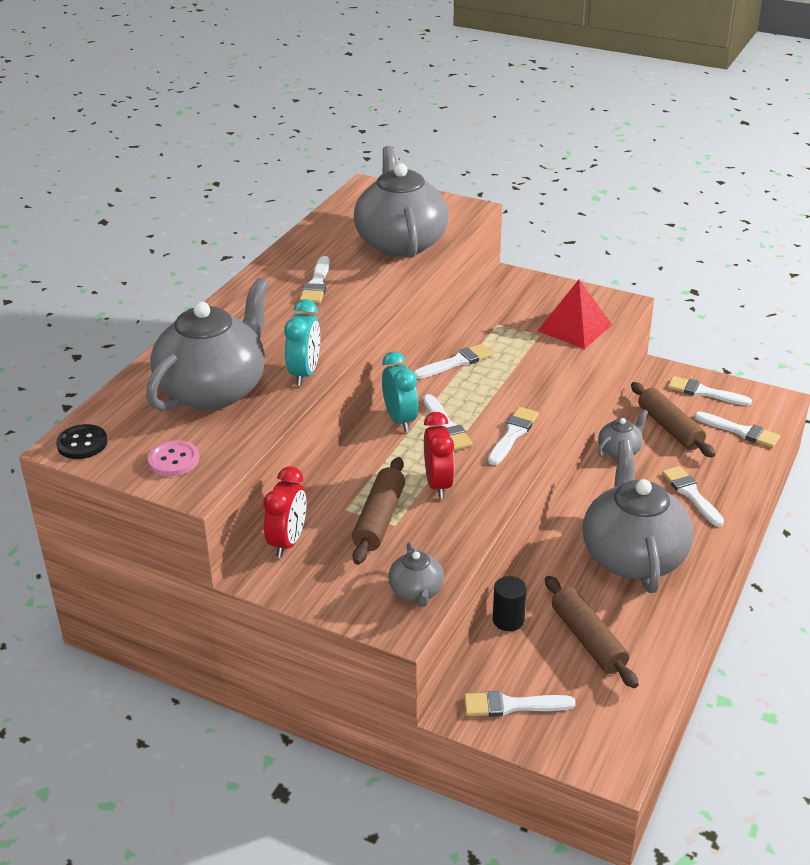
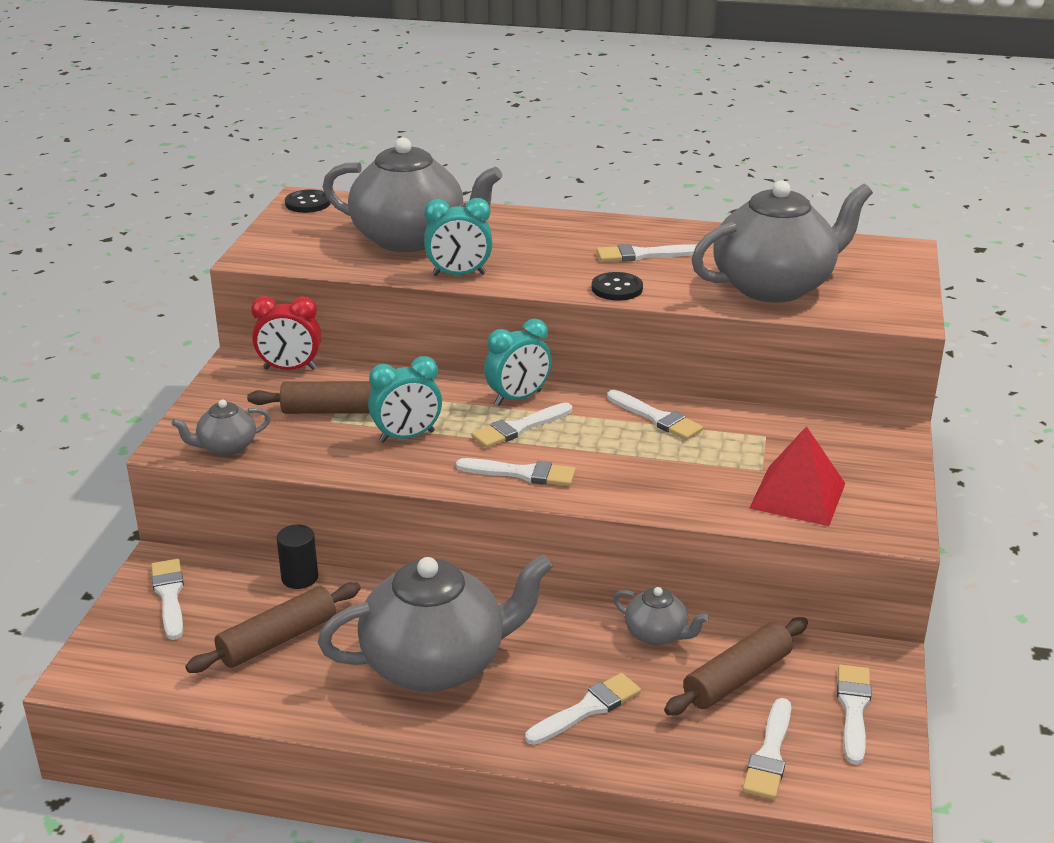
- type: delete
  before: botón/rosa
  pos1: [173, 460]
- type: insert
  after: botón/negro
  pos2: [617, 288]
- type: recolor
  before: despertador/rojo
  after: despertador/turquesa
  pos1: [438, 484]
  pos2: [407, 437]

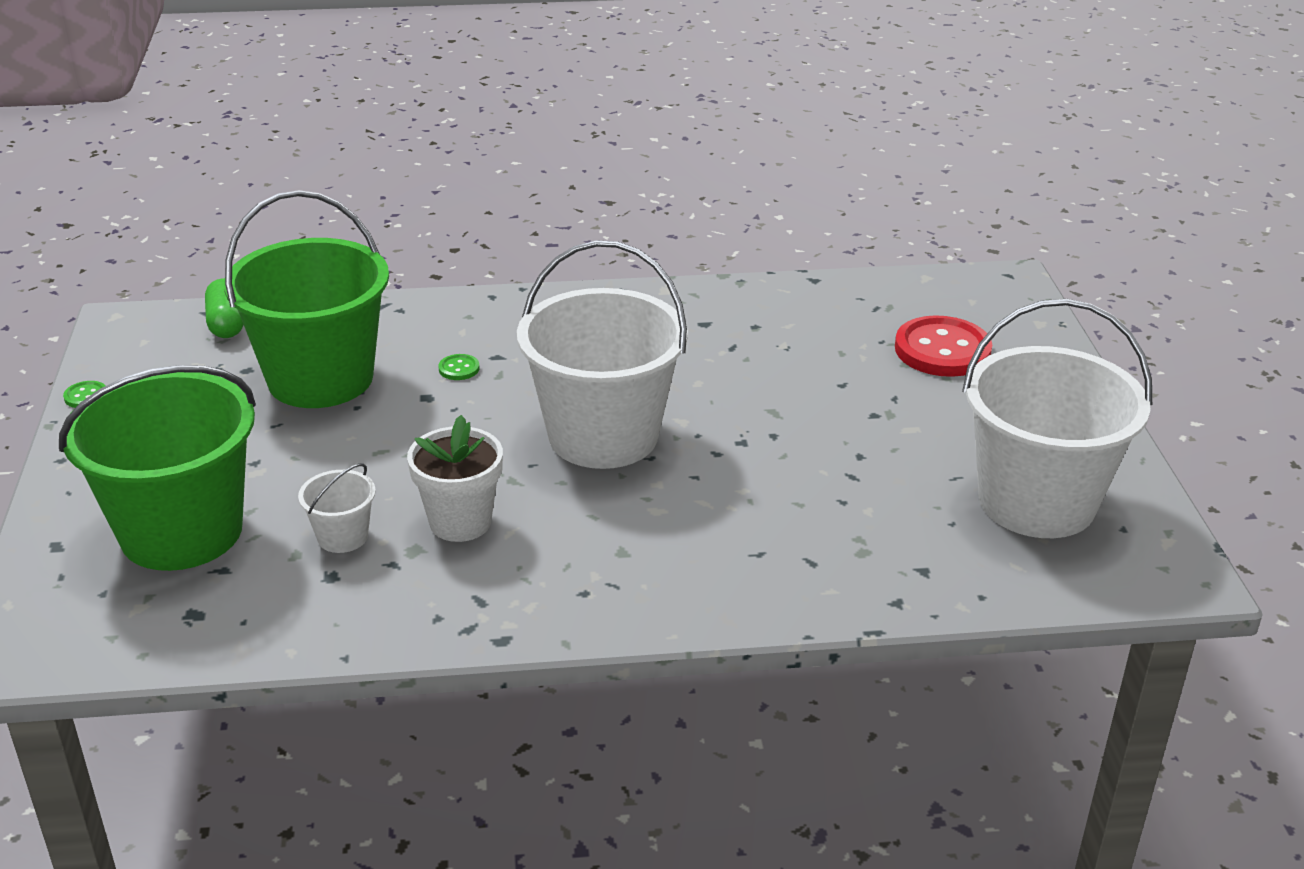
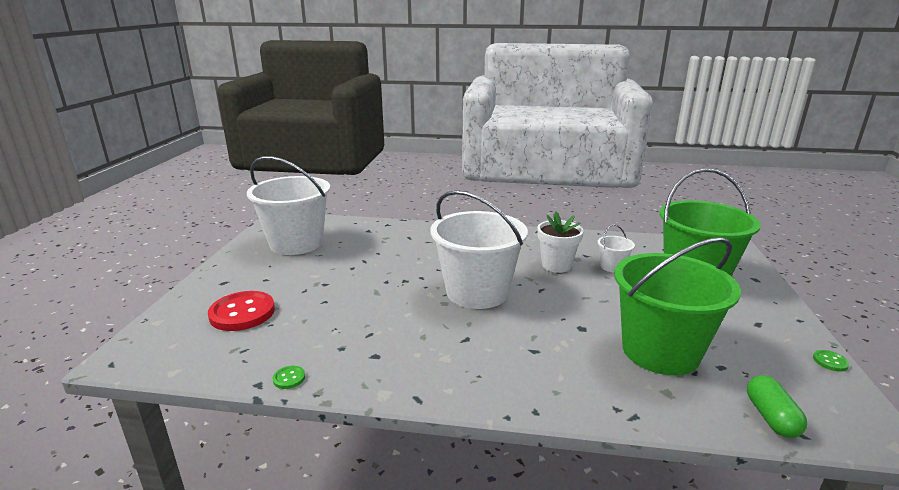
- type: move
  before: botón/verde
  pos1: [459, 369]
  pos2: [289, 378]

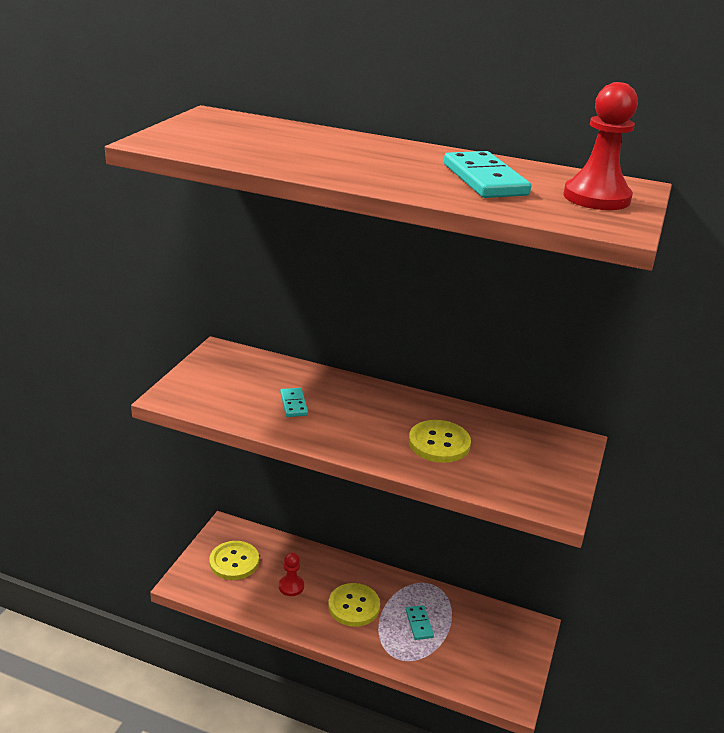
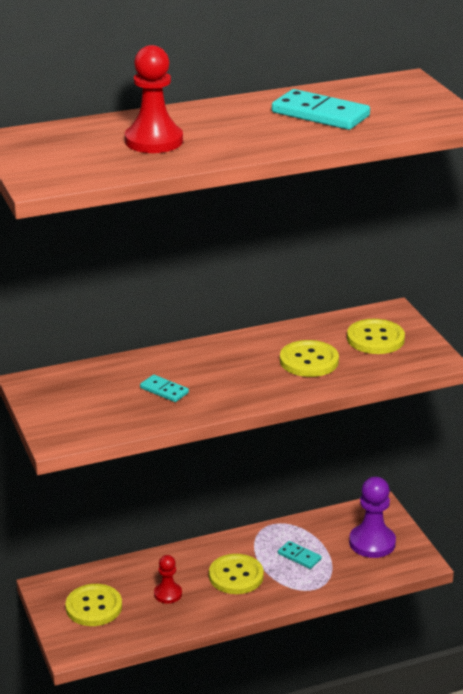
- type: insert
  after: botón/amarillo
  pos2: [375, 339]
- type: insert
  after: peón/morado
  pos2: [372, 543]
- type: move
  before: peón/rojo
  pos1: [596, 198]
  pos2: [154, 141]

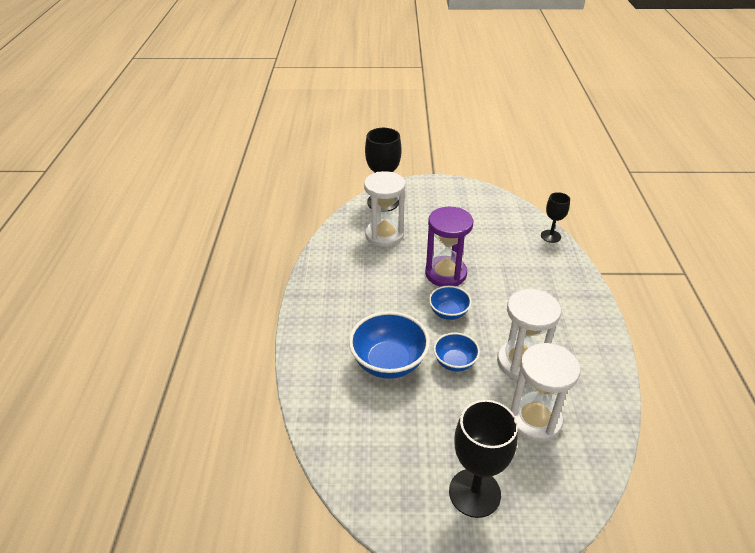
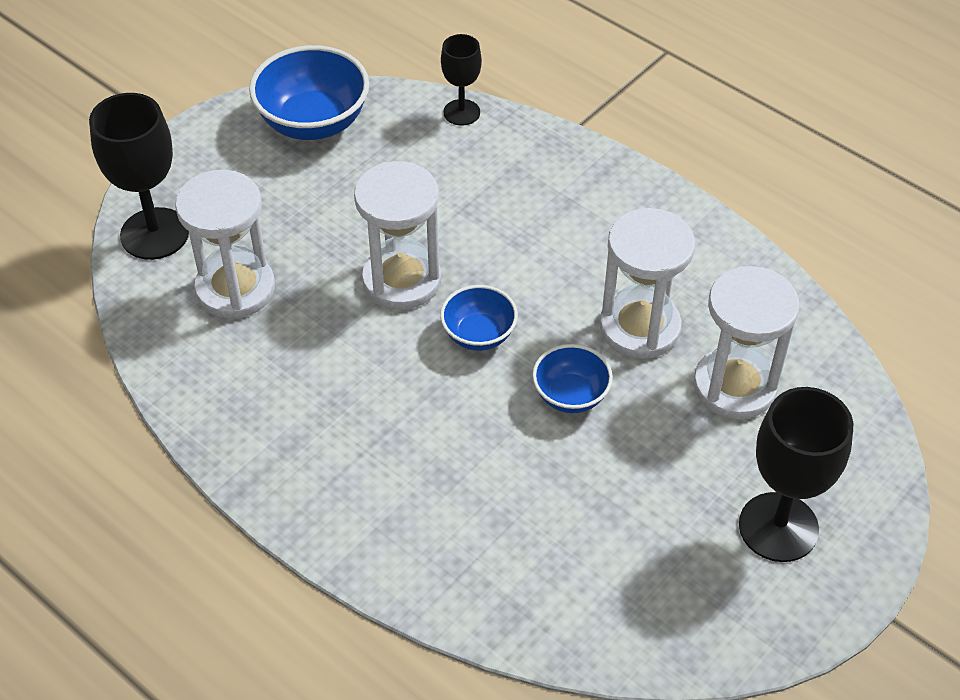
- type: move
  before: cuenco/azul
  pos1: [389, 362]
  pos2: [313, 122]
- type: recolor
  before: reloj de arena/morado
  after: reloj de arena/blanco
  pos1: [445, 273]
  pos2: [401, 280]

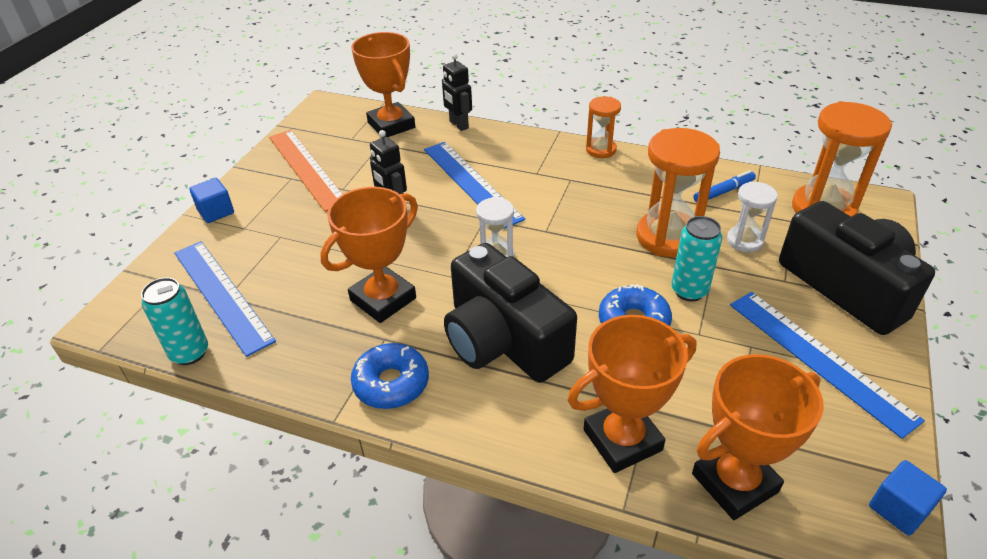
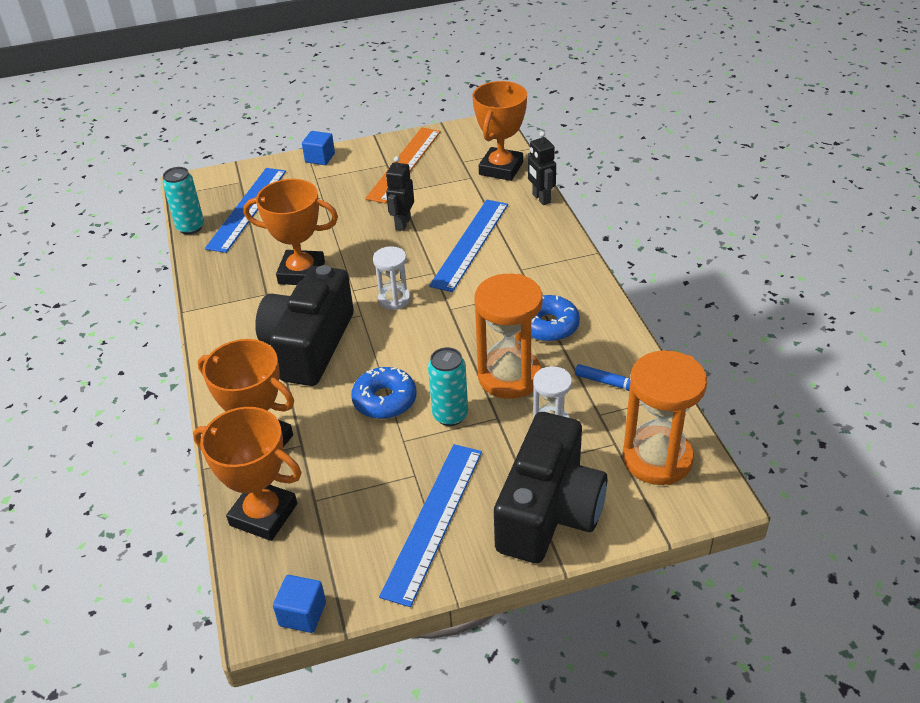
- type: delete
  before: reloj de arena/naranja
  pos1: [601, 150]
- type: move
  before: rosquilla/azul
  pos1: [391, 383]
  pos2: [548, 326]
- type: rotate
  before: robot/negro
  pos1: [458, 125]
  pos2: [541, 198]
  turn: -45

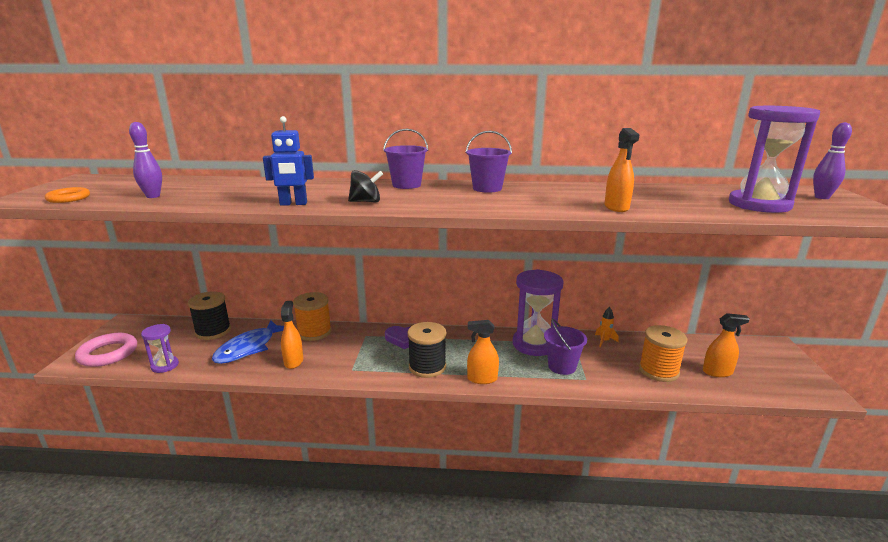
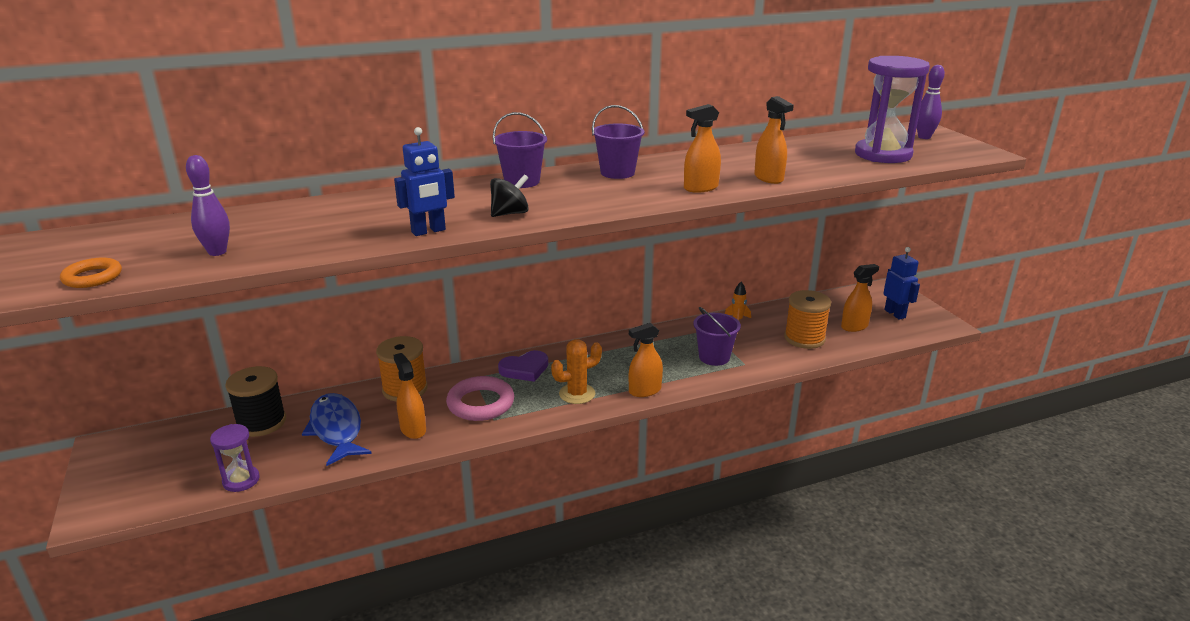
- type: delete
  before: reloj de arena/morado
  pos1: [534, 344]
- type: insert
  after: pulverizador/naranja
  pos2: [700, 188]
- type: insert
  after: robot/azul
  pos2: [895, 314]
- type: move
  before: anillo/rosa
  pos1: [108, 353]
  pos2: [480, 403]
- type: replace
  before: carrete/negro
  after: cactus/naranja
  pos1: [427, 367]
  pos2: [577, 394]
- type: rotate
  before: pez/azul
  pos1: [249, 348]
  pos2: [336, 429]
  turn: 150

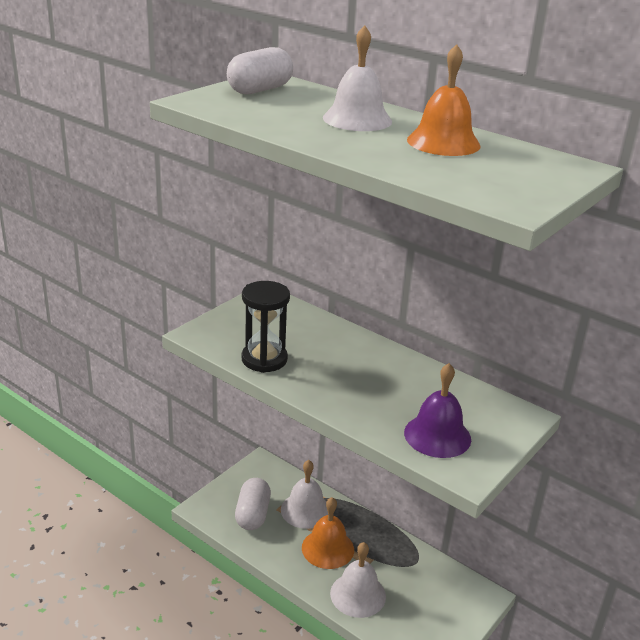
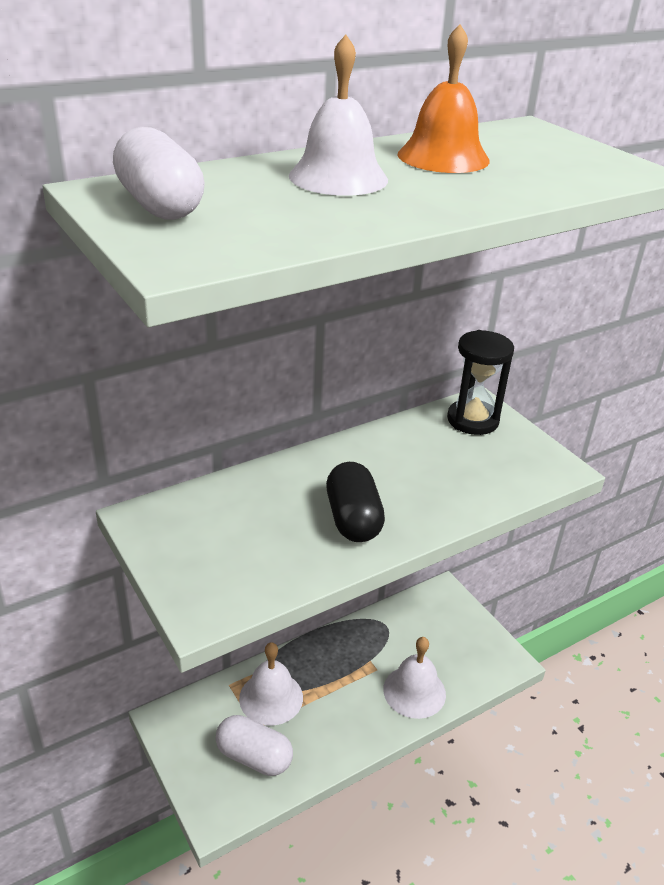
- type: delete
  before: campana/naranja
  pos1: [328, 548]
- type: delete
  before: campana/morado
  pos1: [437, 435]
- type: insert
  after: cápsula/negro
  pos2: [353, 519]
- type: move
  before: reloj de arena/negro
  pos1: [264, 359]
  pos2: [472, 420]

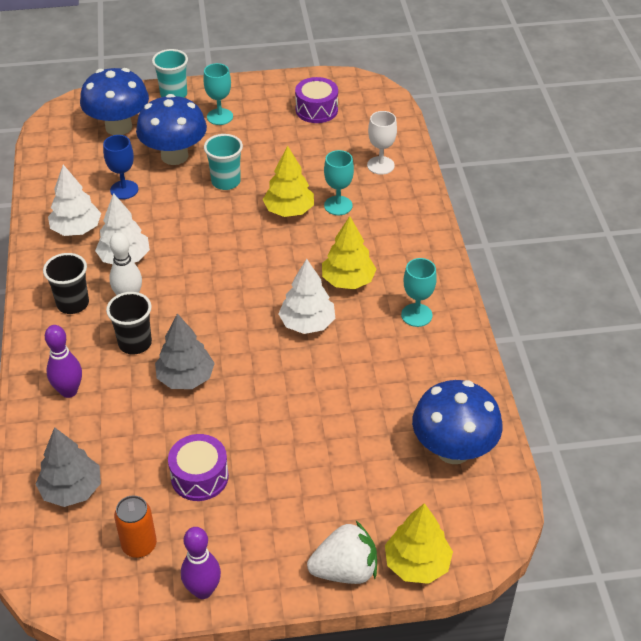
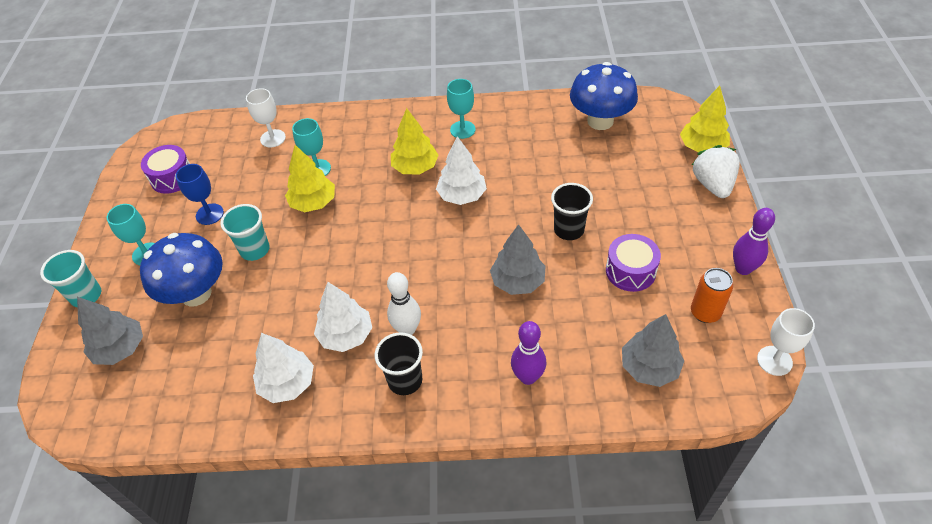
- type: insert
  after: copa/blanco
  pos2: [774, 360]
- type: move
  before: copa/azul
  pos1: [124, 190]
  pos2: [209, 214]
- type: move
  before: vaso/negro
  pos1: [135, 343]
  pos2: [569, 230]
- type: replace
  before: seta/azul
  after: árbol/gris
  pos1: [118, 127]
  pos2: [120, 349]

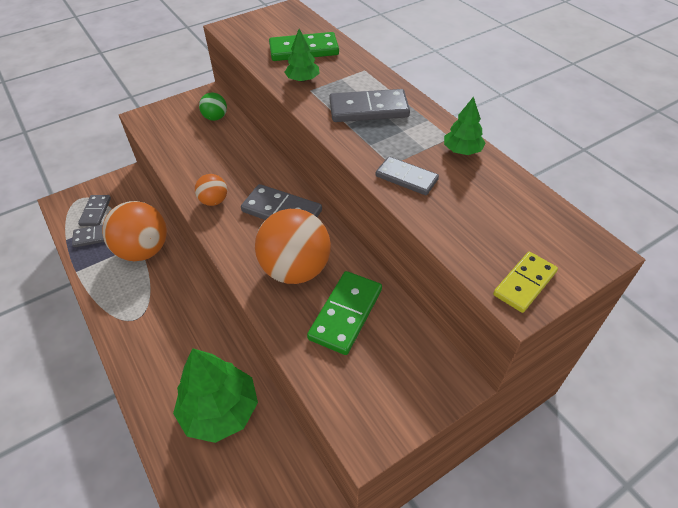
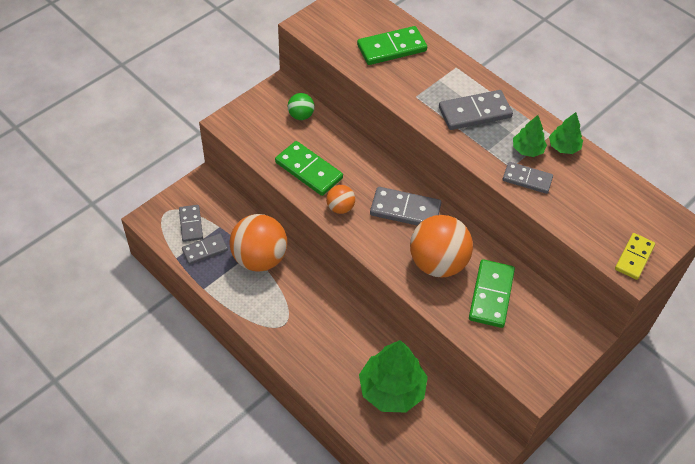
- type: insert
  after: ficha de dominó/verde
  pos2: [308, 170]
- type: move
  before: árbol/verde
  pos1: [302, 80]
  pos2: [527, 149]

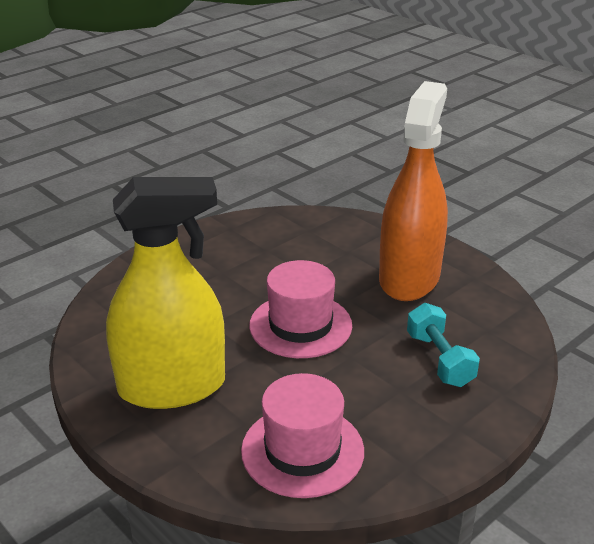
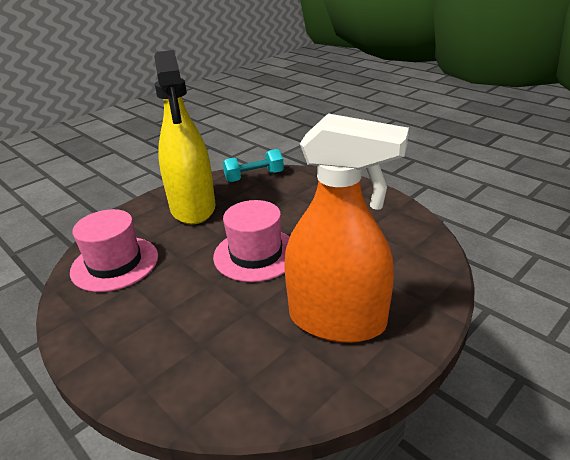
- type: move
  before: mancuerna/turquesa
  pos1: [439, 360]
  pos2: [254, 177]

